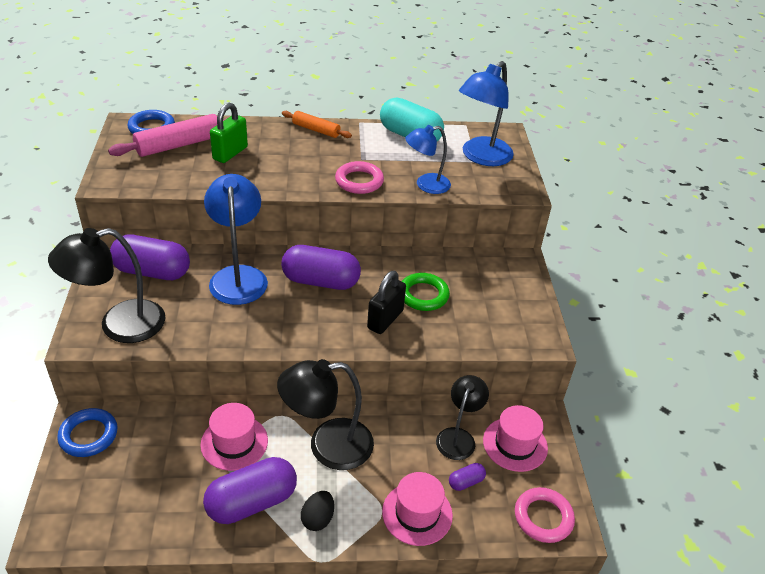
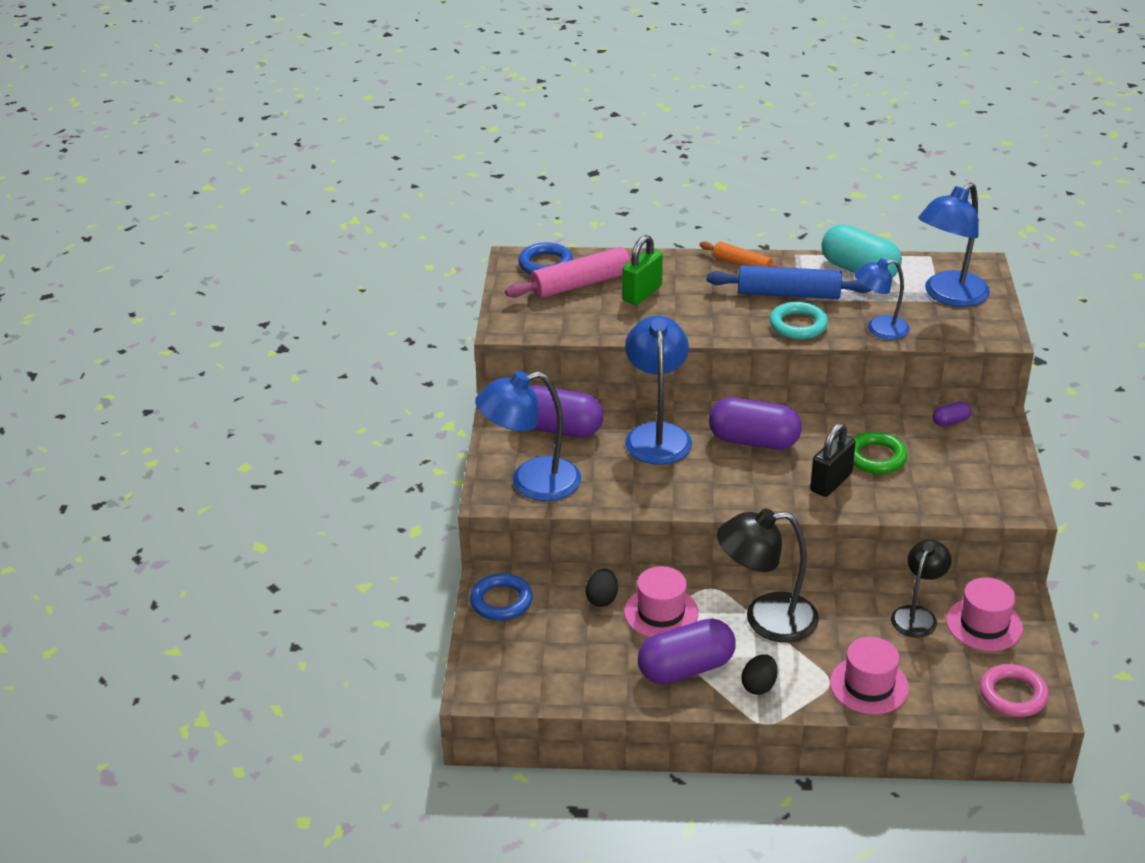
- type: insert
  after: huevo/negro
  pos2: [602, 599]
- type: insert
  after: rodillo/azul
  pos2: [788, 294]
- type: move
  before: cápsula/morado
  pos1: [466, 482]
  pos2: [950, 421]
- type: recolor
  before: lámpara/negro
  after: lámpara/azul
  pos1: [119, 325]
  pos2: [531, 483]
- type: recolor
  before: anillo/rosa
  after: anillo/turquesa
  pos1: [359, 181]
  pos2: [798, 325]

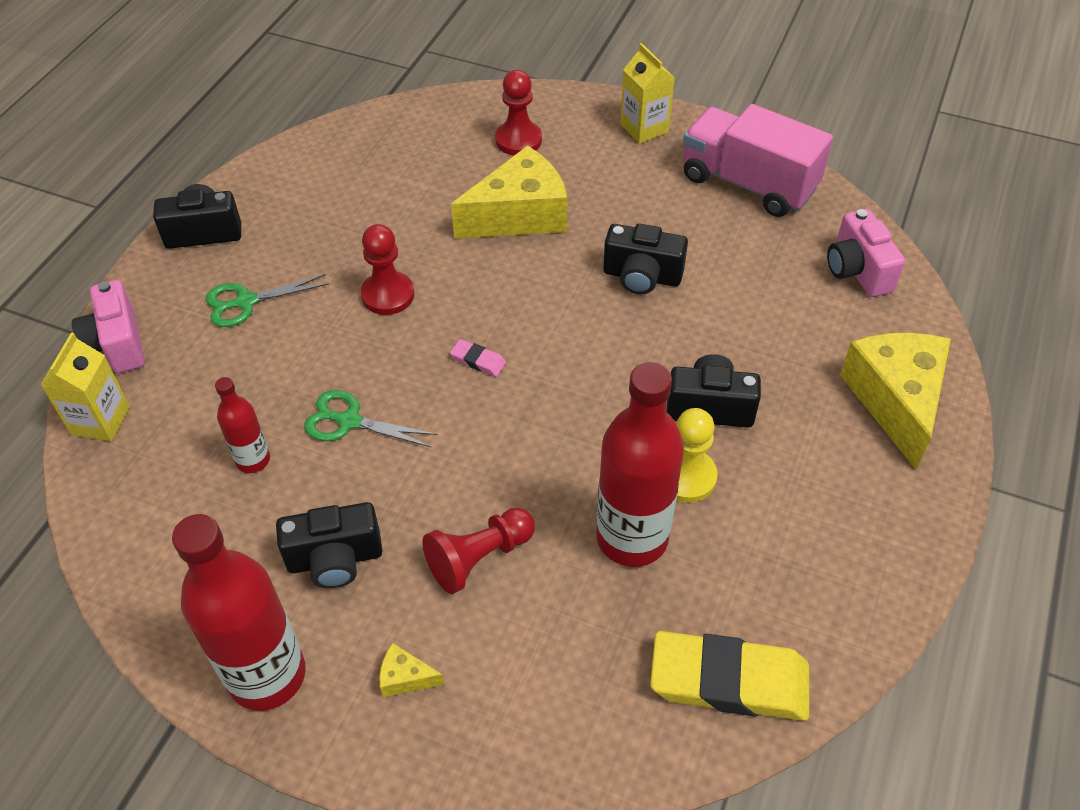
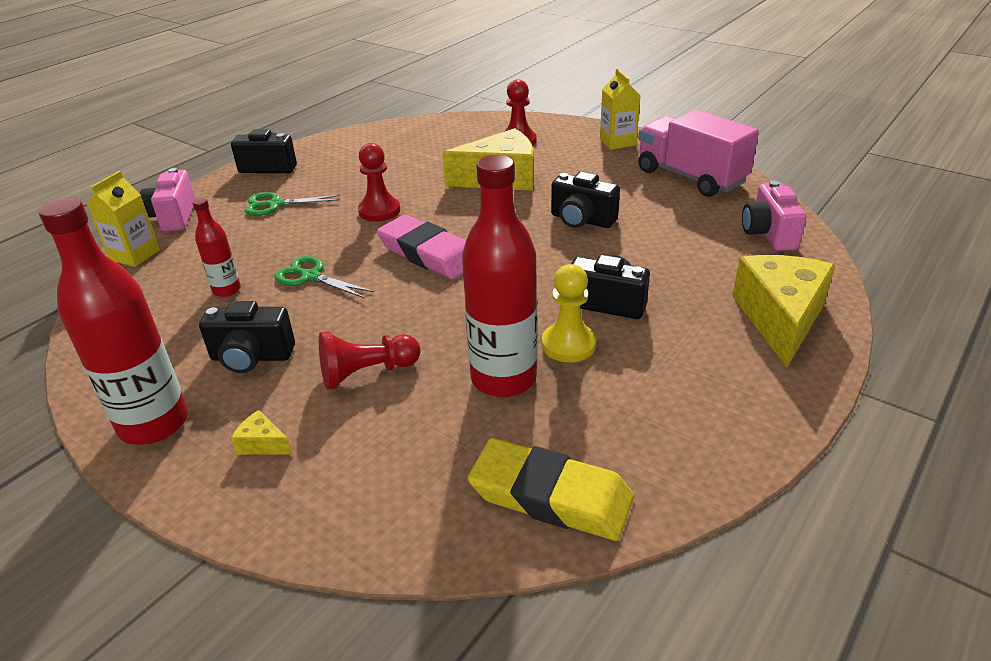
- type: resize
  before: goma de borrar/rosa
  pos1: [478, 360]
  pos2: [428, 253]
  scale: 2.4

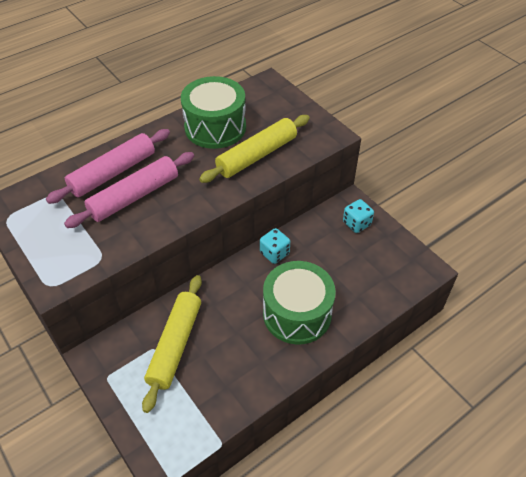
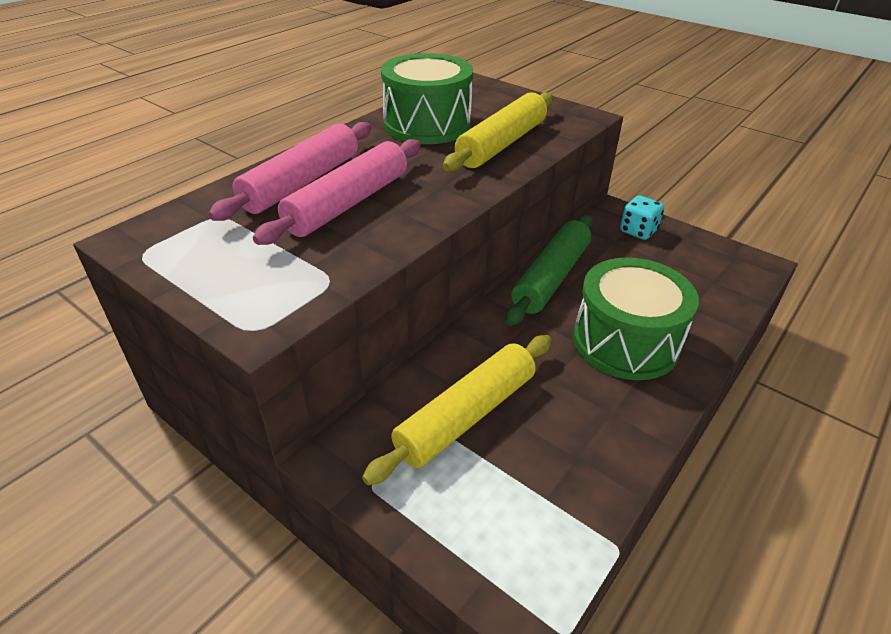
- type: replace
  before: dado/turquesa
  after: rodillo/verde
  pos1: [274, 253]
  pos2: [551, 277]
- type: rotate
  before: rodillo/amarillo
  pos1: [175, 345]
  pos2: [466, 415]
  turn: 45

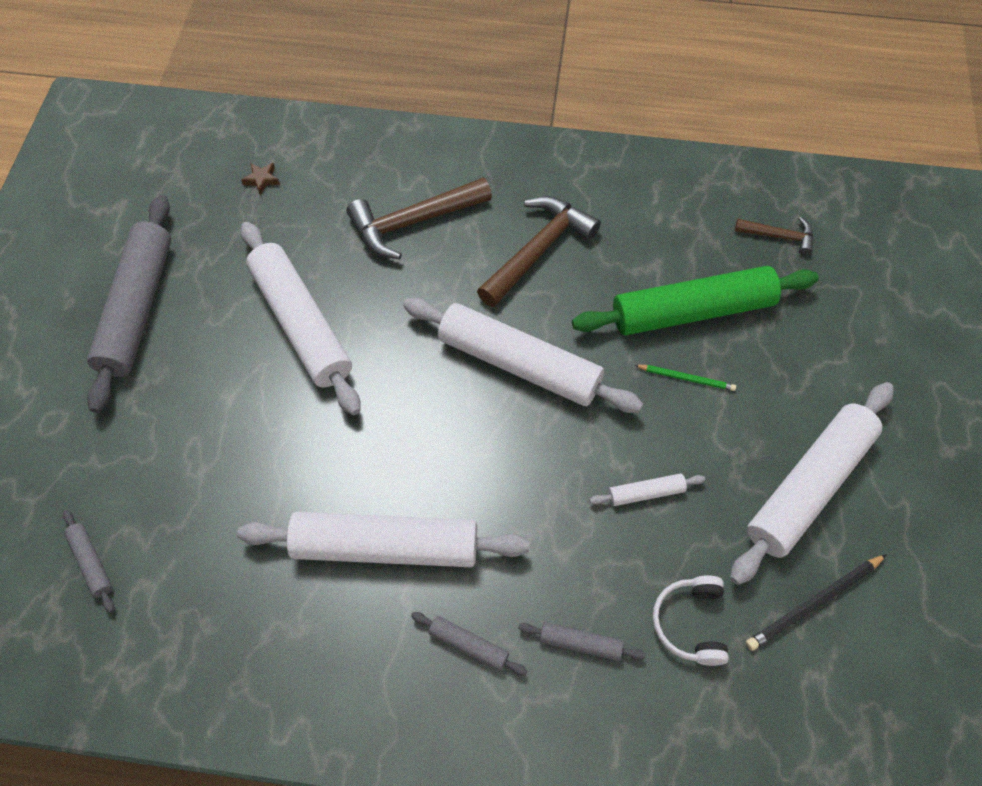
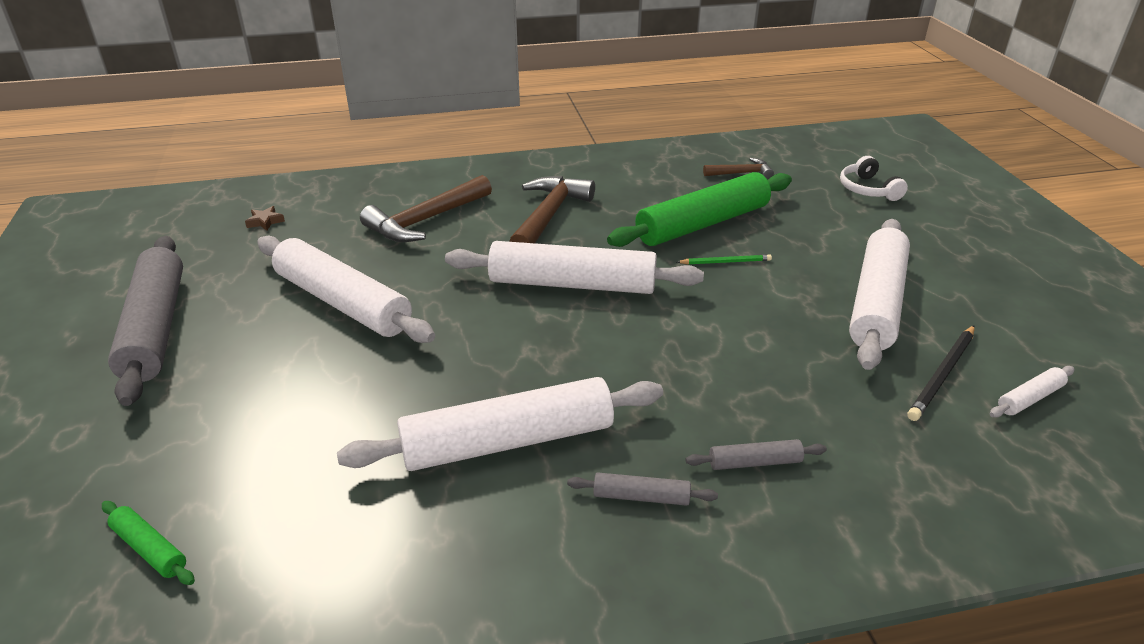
- type: move
  before: rodillo/blanco
  pos1: [646, 493]
  pos2: [1029, 398]
- type: move
  before: auriculares/blanco
  pos1: [690, 623]
  pos2: [868, 189]
- type: recolor
  before: rodillo/gris
  after: rodillo/verde
  pos1: [91, 562]
  pos2: [150, 548]

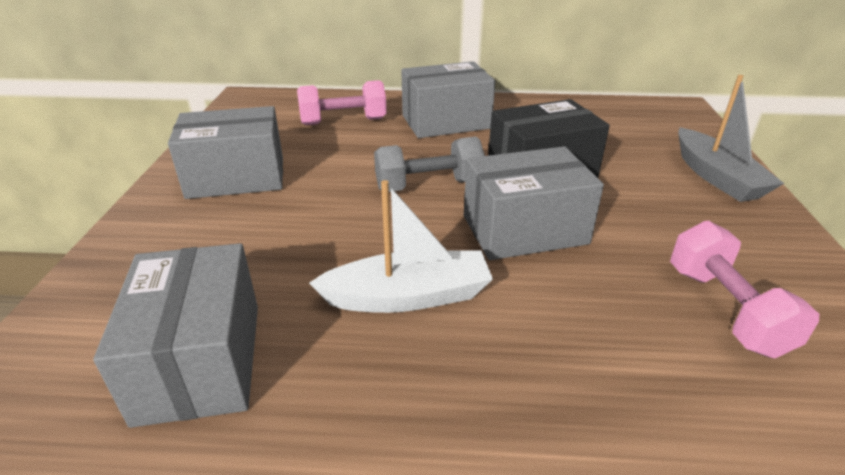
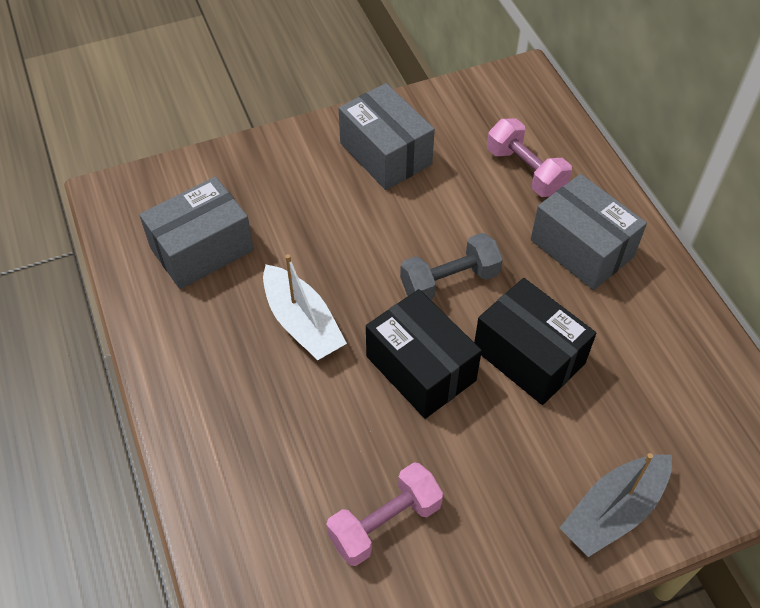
- type: recolor
  before: caja/gris
  after: caja/negro
  pos1: [524, 229]
  pos2: [420, 368]
- type: rotate
  before: mancuerna/gris
  pos1: [428, 185]
  pos2: [449, 281]
  turn: -75

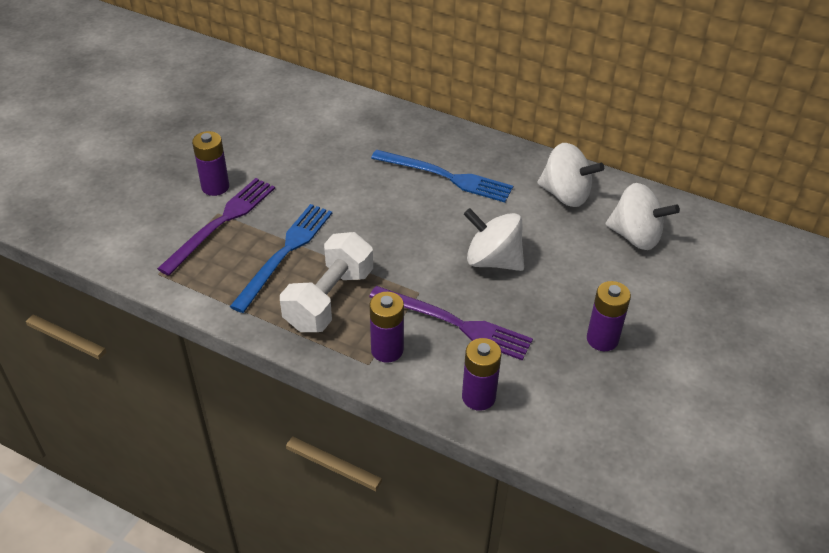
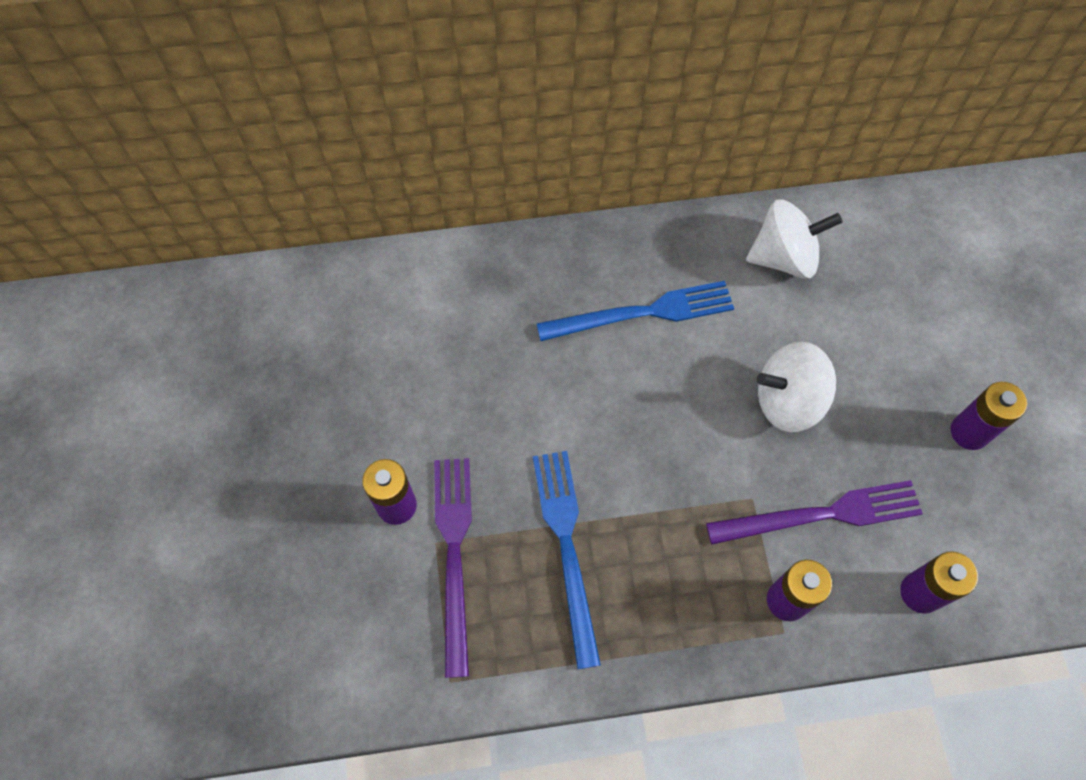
- type: delete
  before: mancuerna/blanco
  pos1: [329, 299]
- type: delete
  before: peonza/blanco
  pos1: [635, 236]

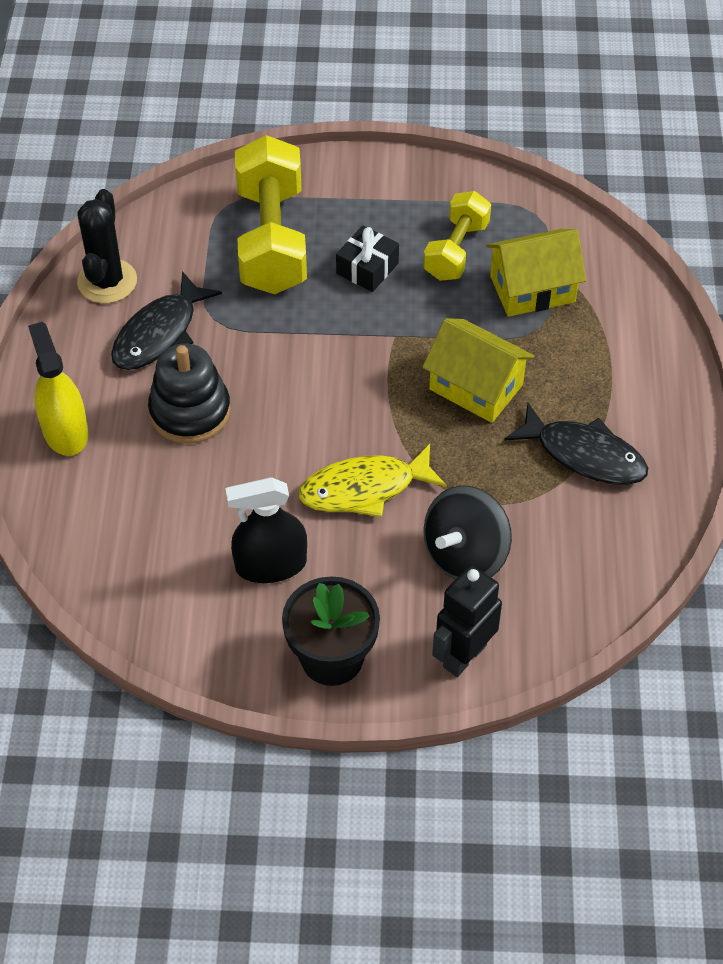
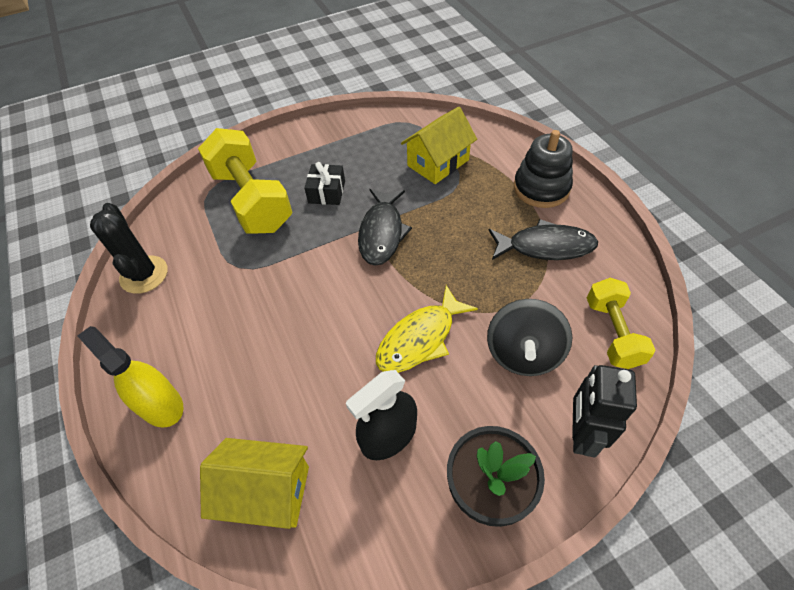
- type: move
  before: pez/negro
  pos1: [159, 333]
  pos2: [382, 233]
- type: move
  before: juguete apilable/negro
  pos1: [190, 412]
  pos2: [541, 188]
- type: move
  before: mancuerna/amarillo
  pos1: [456, 251]
  pos2: [612, 333]
- type: move
  before: casa/amarillo
  pos1: [476, 387]
  pos2: [266, 492]

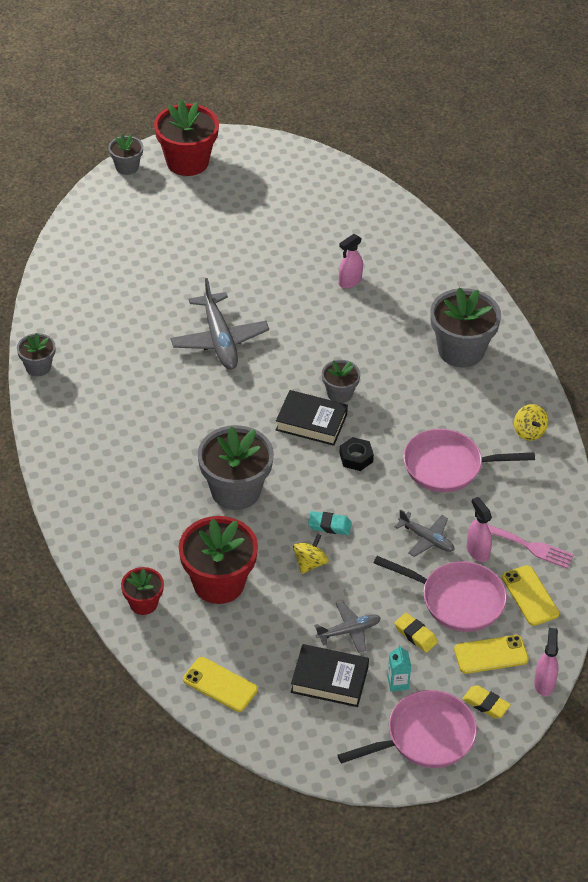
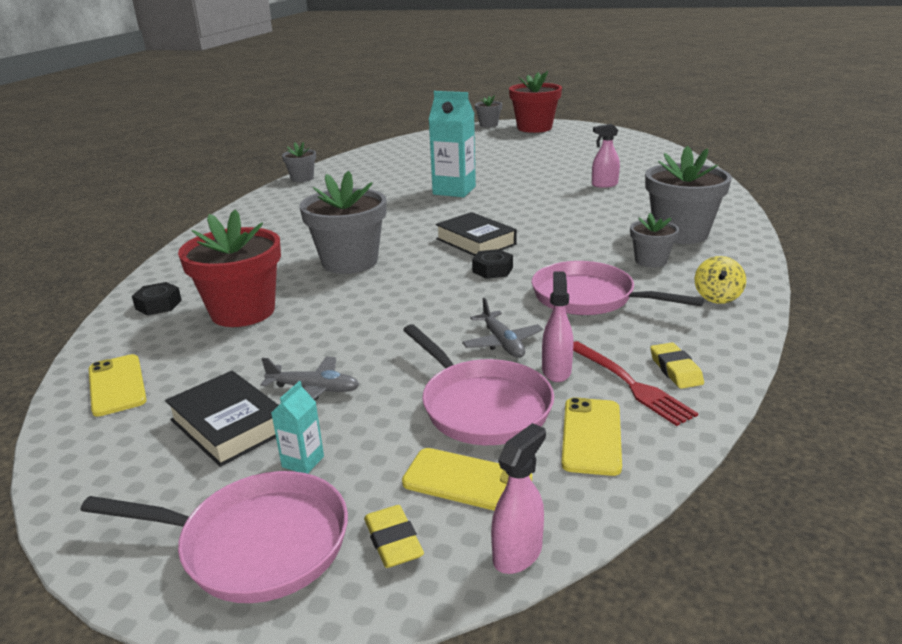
- type: delete
  before: peonza/amarillo
  pos1: [310, 563]
- type: delete
  before: goma de borrar/turquesa
  pos1: [329, 525]
- type: move
  before: maceta/gris
  pos1: [339, 393]
  pos2: [650, 261]
- type: move
  before: goma de borrar/amarillo
  pos1: [415, 635]
  pos2: [675, 370]
- type: replace
  before: maceta/rojo
  after: tuerca/negro
  pos1: [143, 603]
  pos2: [158, 305]
- type: replace
  before: avión/gris
  after: cartón de leche/turquesa
  pos1: [219, 340]
  pos2: [454, 190]
- type: recolor
  before: tenedor/rosa
  after: tenedor/rojo
  pos1: [526, 545]
  pos2: [631, 384]

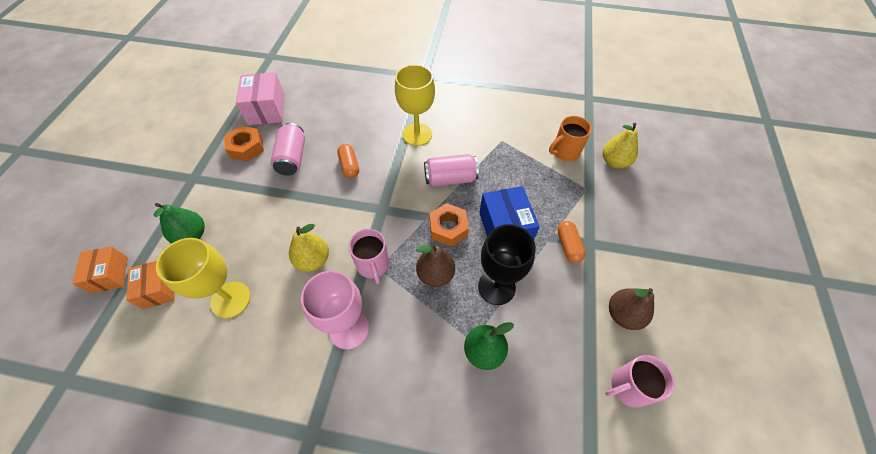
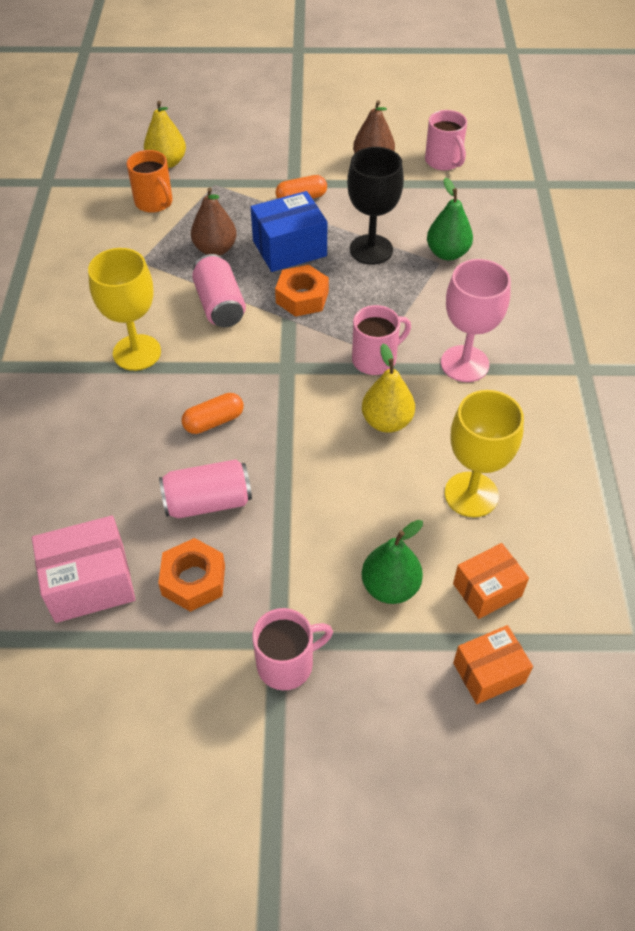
- type: insert
  after: taza/rosa
  pos2: [287, 664]
- type: move
  before: pera/marrón
  pos1: [435, 274]
  pos2: [215, 249]

